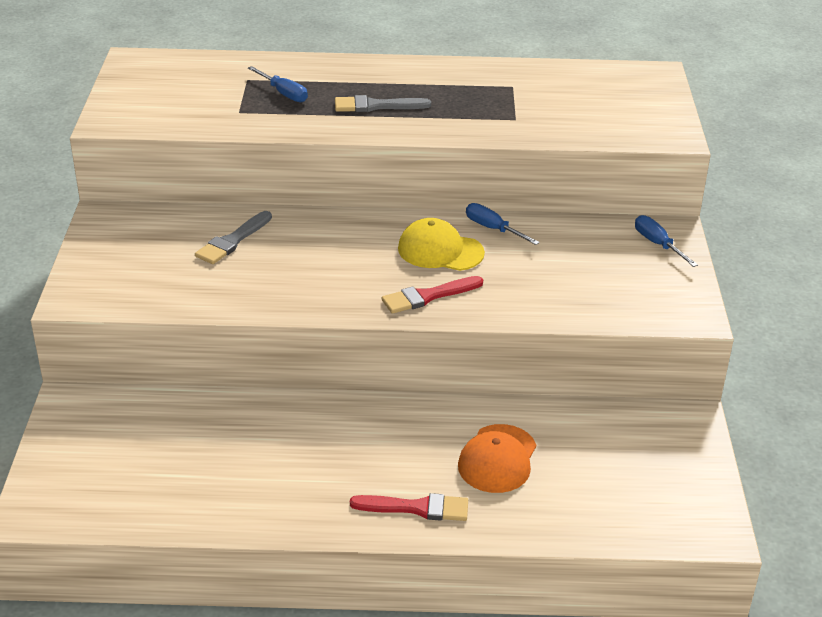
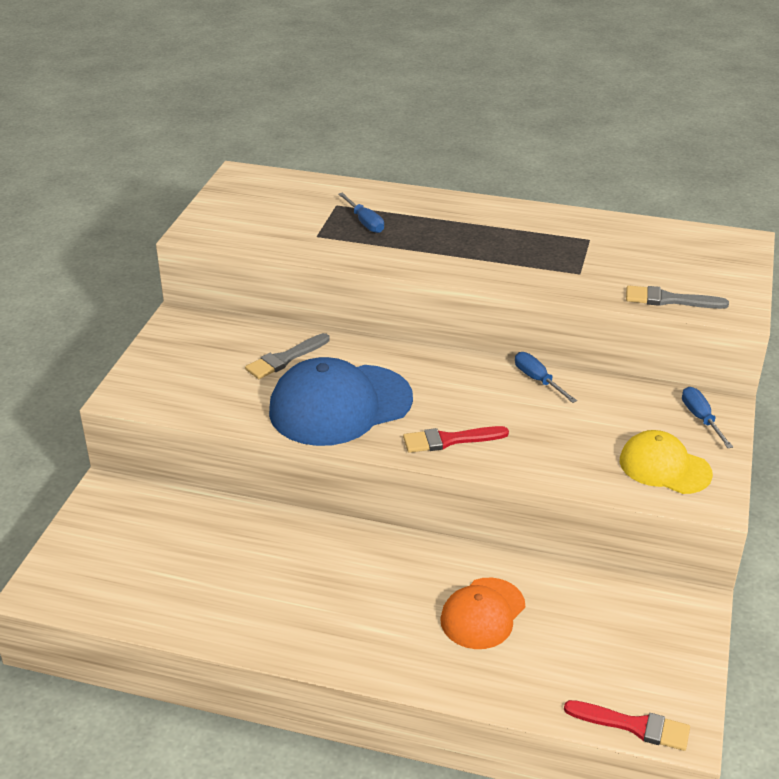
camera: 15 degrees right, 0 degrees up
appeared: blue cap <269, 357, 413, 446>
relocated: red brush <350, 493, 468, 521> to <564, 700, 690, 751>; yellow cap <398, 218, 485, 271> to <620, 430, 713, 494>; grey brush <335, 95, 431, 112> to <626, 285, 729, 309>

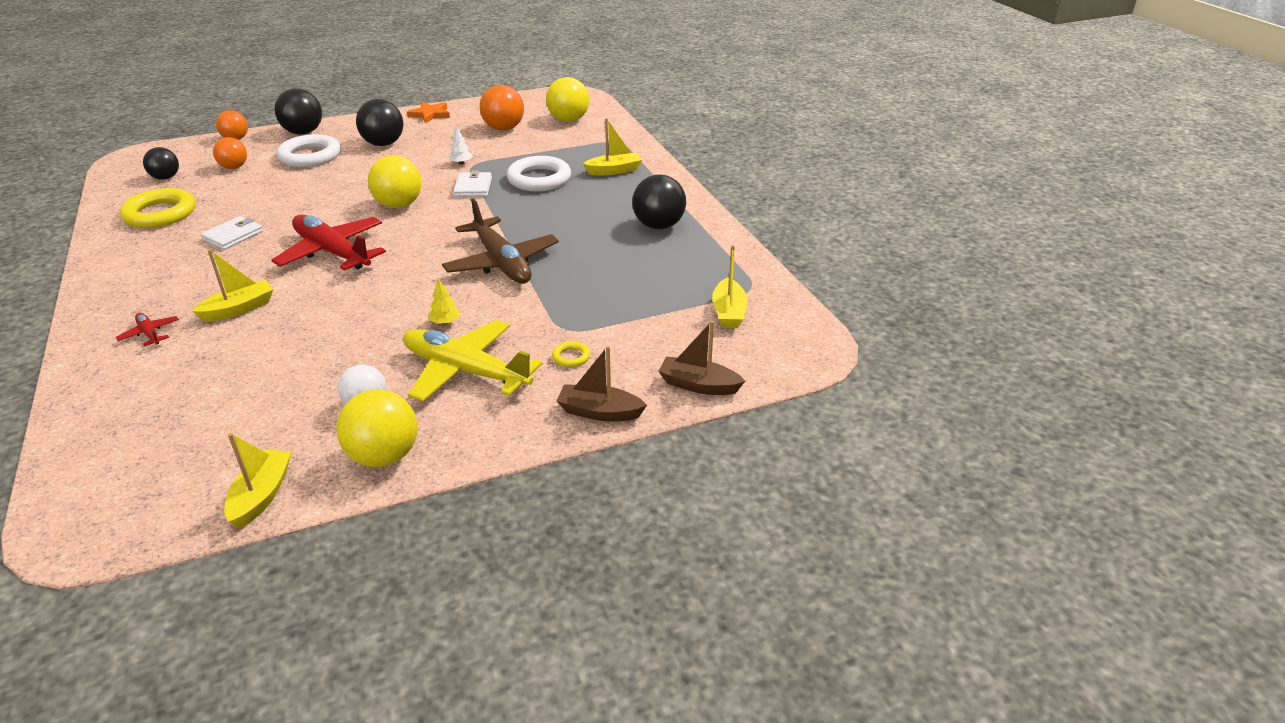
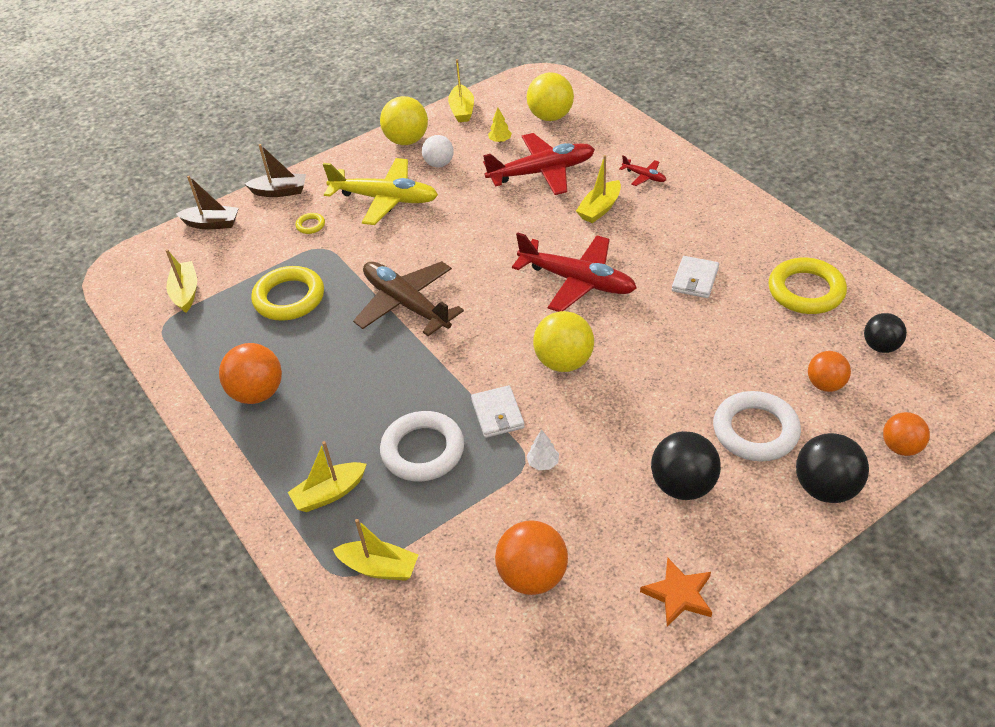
camera: 170 degrees right, 10 degrees up
appeared: yellow ring <251, 266, 324, 321>; yellow boat <333, 519, 418, 581>; red plane <483, 133, 595, 195>
relocated: yellow tree <429, 278, 461, 325> to <488, 108, 512, 143>; yellow ball <546, 77, 589, 122> to <527, 72, 574, 121>
colour: black ball <632, 175, 686, 229> to orange ball <219, 343, 282, 404>

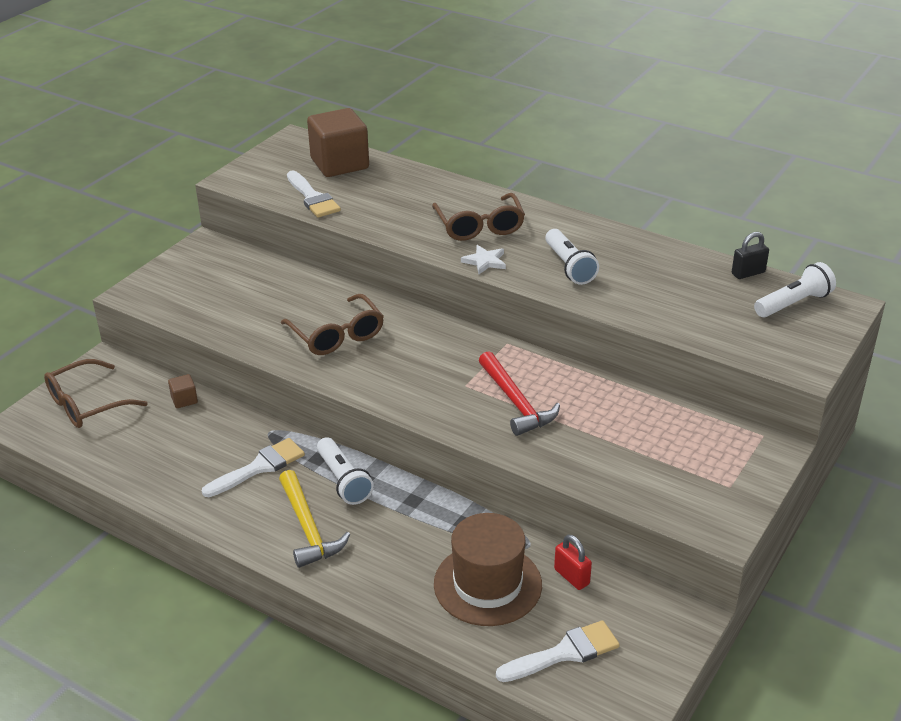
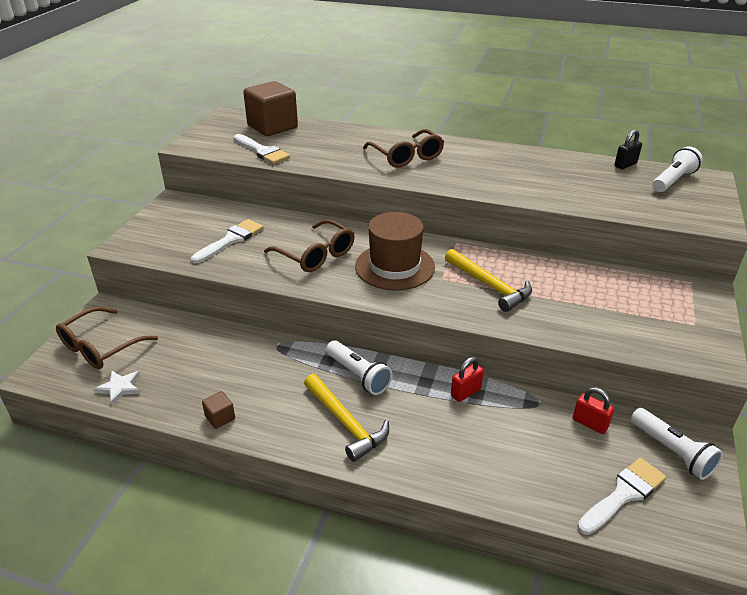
camera: 15 degrees left, 0 degrees up
appeared: red padlock <451, 357, 484, 402>
relocated: white star <461, 245, 506, 274> to <94, 371, 140, 405>; white brush <202, 438, 305, 497> to <191, 219, 264, 263>; brown cube <168, 374, 198, 408> to <202, 391, 235, 429>; brown hat <434, 513, 542, 626> to <355, 212, 435, 290>; white flashlight <545, 229, 599, 285> to <631, 408, 723, 480>
colour: red hammer <479, 351, 560, 436> to yellow hammer <445, 249, 532, 312>

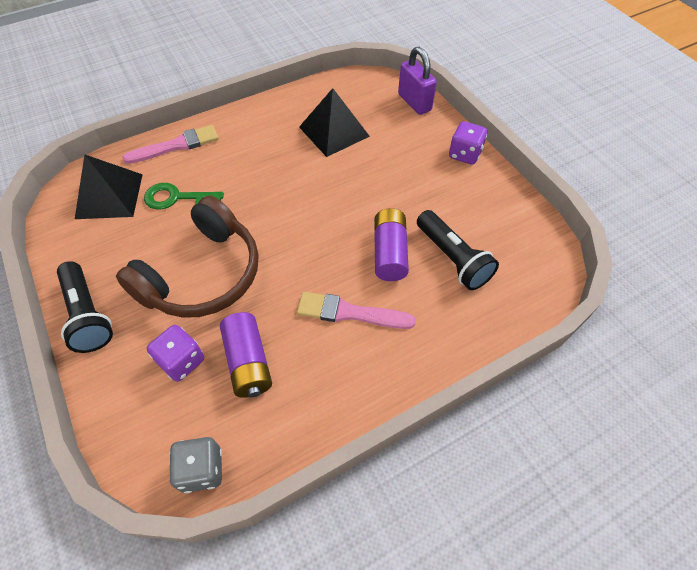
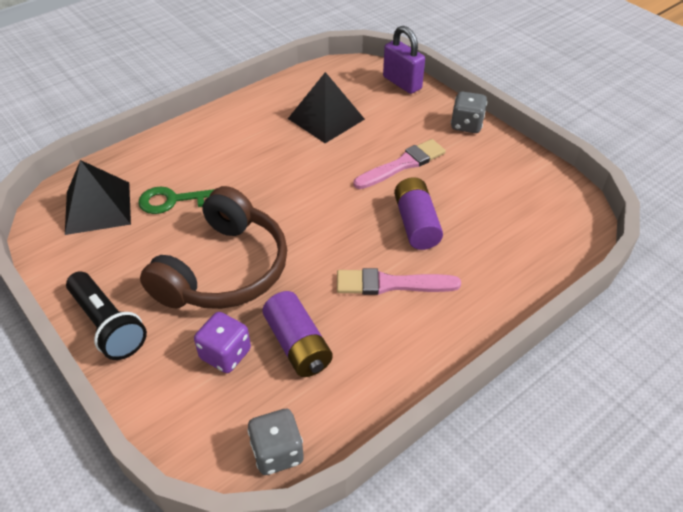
camera: 10 degrees left, 10 degrees down
missing: black flashlight <417, 210, 499, 290>
relocated: pink brush <122, 125, 219, 164> to <353, 139, 446, 189>
colour: purple dice <449, 121, 487, 165> to grey dice <451, 91, 487, 133>

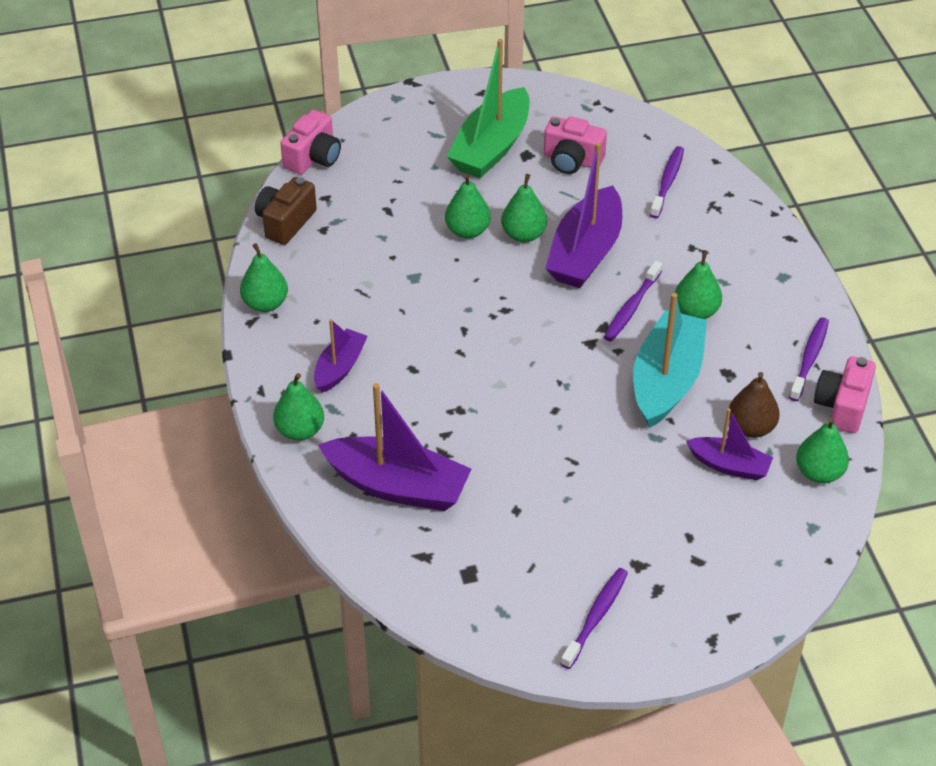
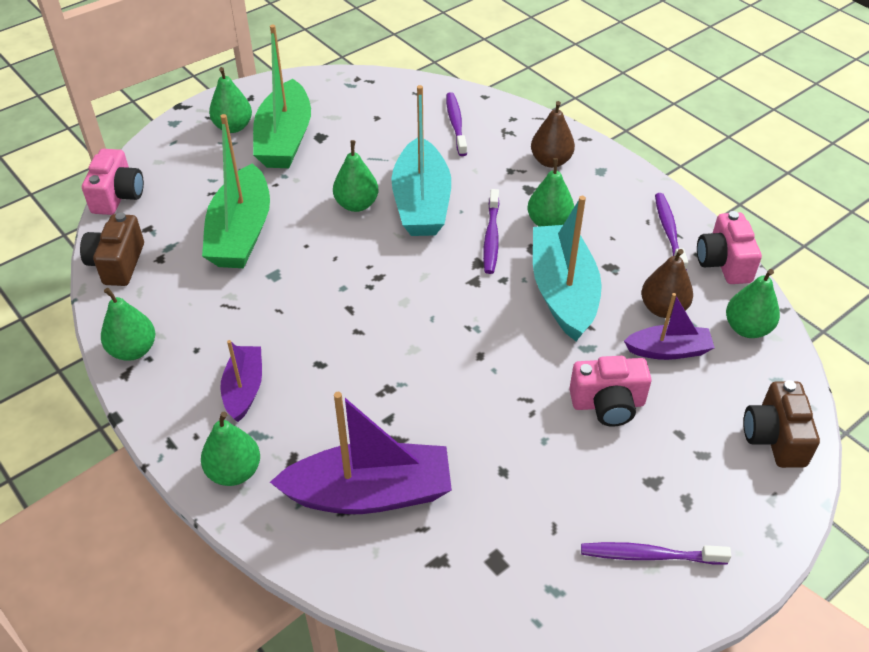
camera: 25 degrees left, 0 degrees up
appeared: green boat <202, 114, 270, 268>; brown pear <531, 101, 575, 168>; brown camera <743, 380, 820, 468>
relocated: green pear <445, 174, 491, 239> to <209, 67, 252, 133>; pink camera <544, 116, 607, 174> to <569, 356, 652, 427>
colour: purple boat <545, 142, 622, 288> to turquoise boat <391, 85, 451, 236>
spun: purple toothbrush <561, 568, 628, 669> = <581, 542, 732, 565> 90 degrees counterclockwise

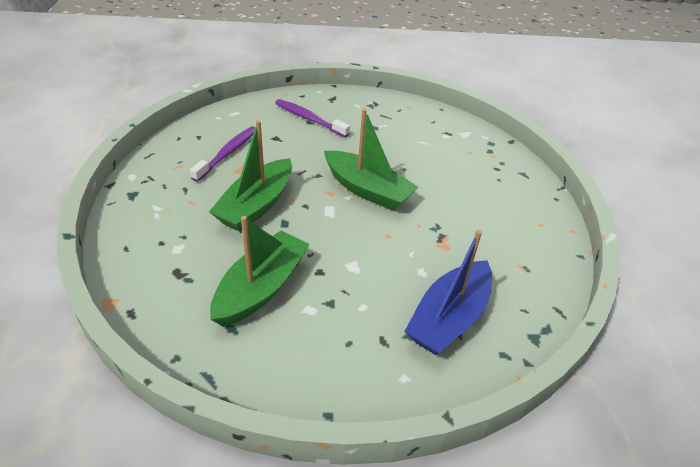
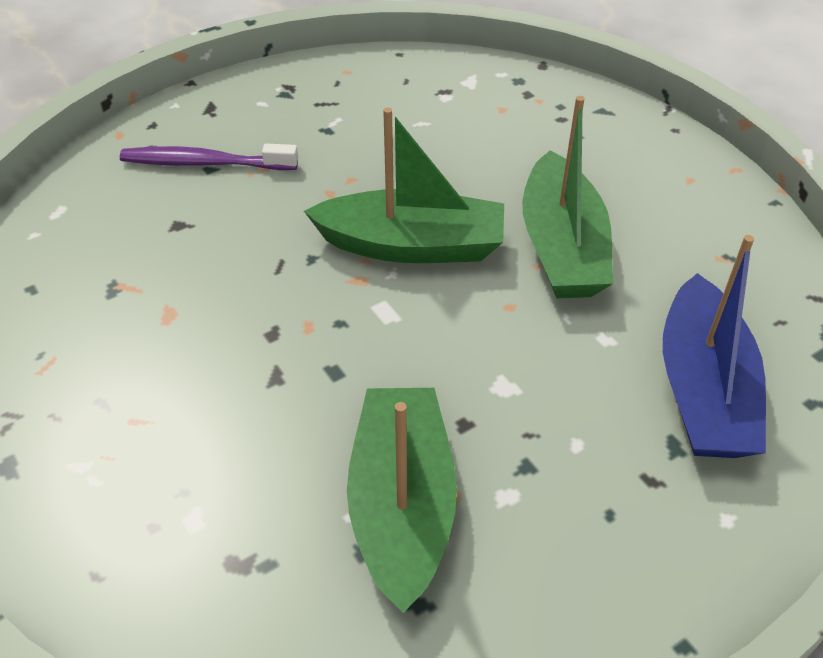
camera: 30 degrees left, 5 degrees up
missing: purple toothbrush <190, 126, 255, 182>
relocated: green boat <209, 120, 292, 232> to <522, 96, 613, 299>

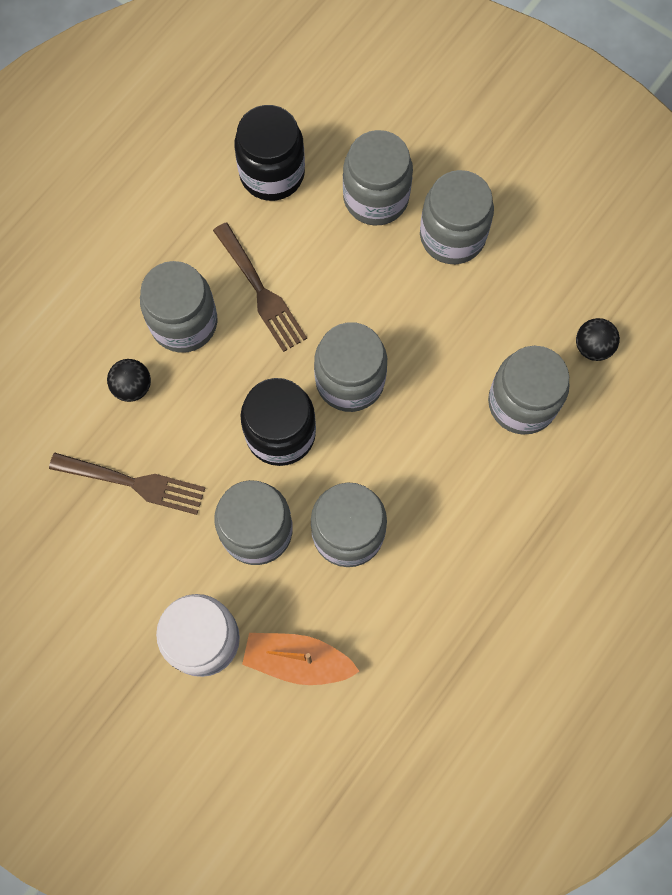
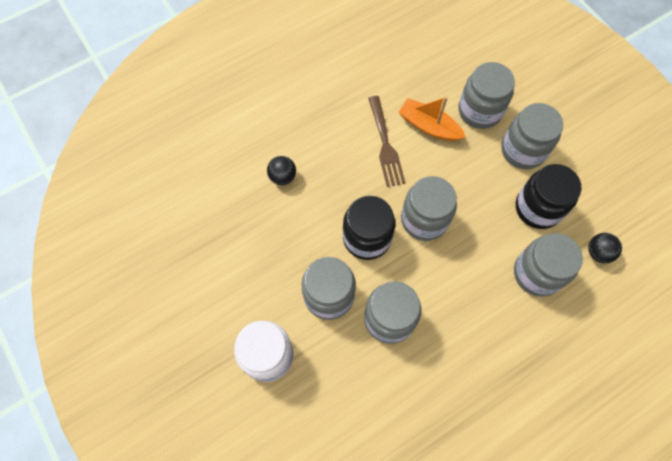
camera: 20 degrees right, 5 degrees down
missing: brown fork <49, 453, 205, 515>; grey jar <140, 261, 217, 353>
relocated: orange boat <242, 633, 360, 685> to <398, 96, 466, 141>; black jar <234, 105, 305, 201> to <516, 164, 582, 229>

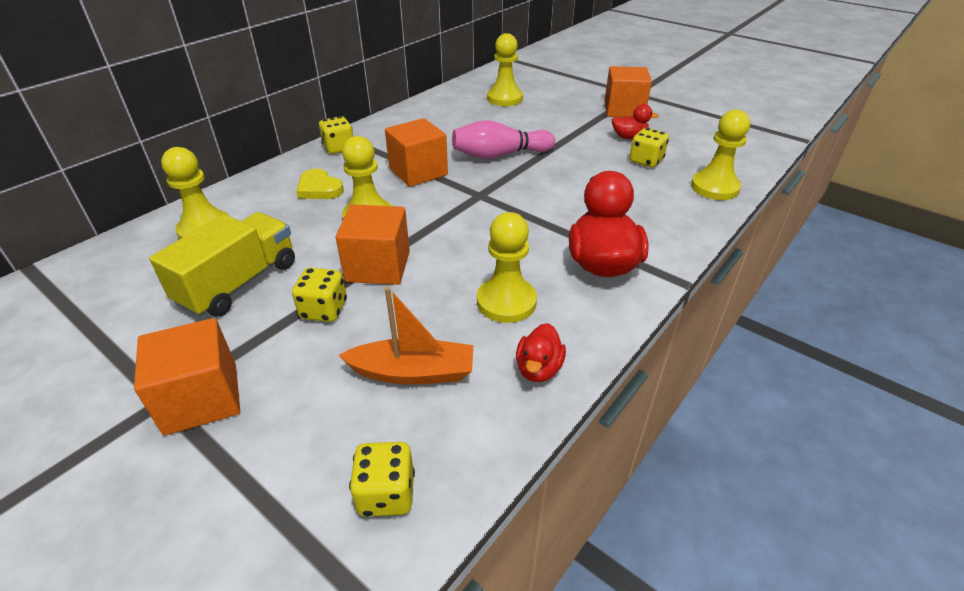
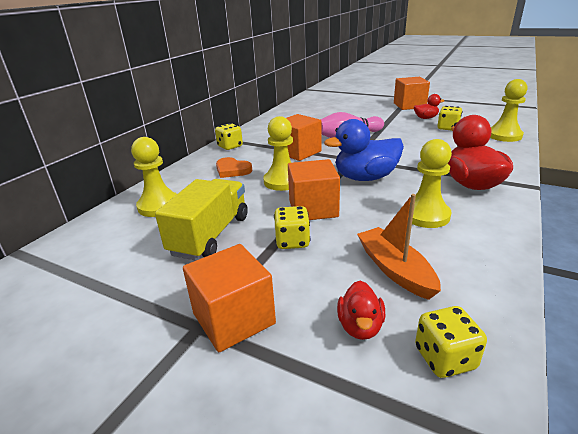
camera: 10 degrees left, 10 degrees down
missing: yellow pawn <487, 33, 523, 106>
appeared: blue duck <324, 119, 404, 181>
relocated: red duck <516, 323, 566, 382> to <337, 281, 385, 340>
colour: yellow heart <296, 169, 344, 199> to orange heart <216, 157, 252, 178>
spun: orange boat <338, 287, 473, 384> = <357, 194, 441, 300> 105 degrees counterclockwise

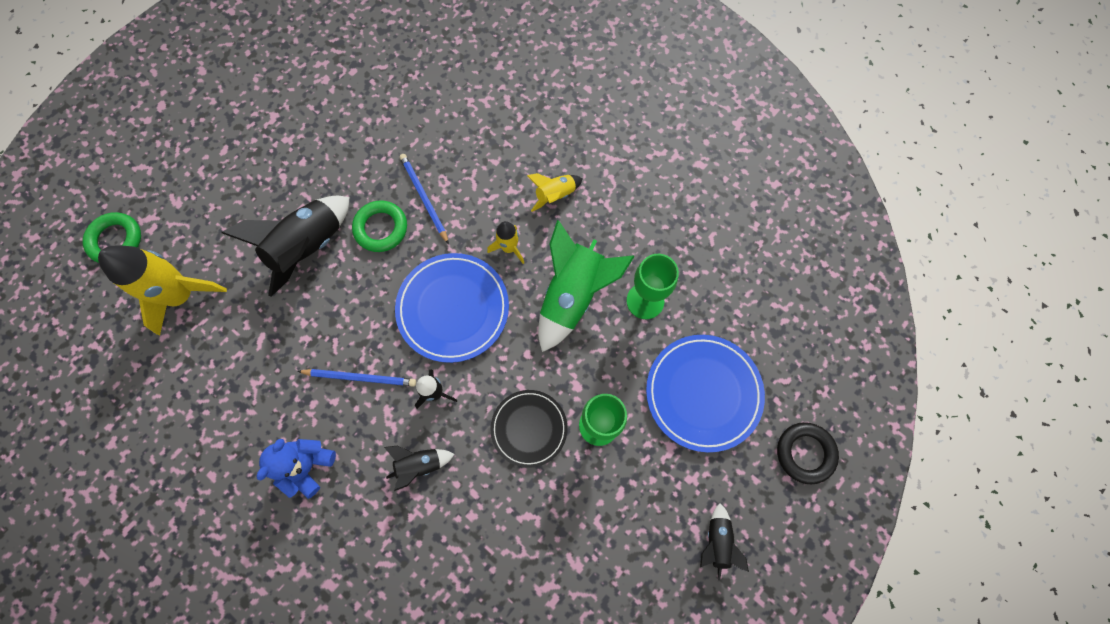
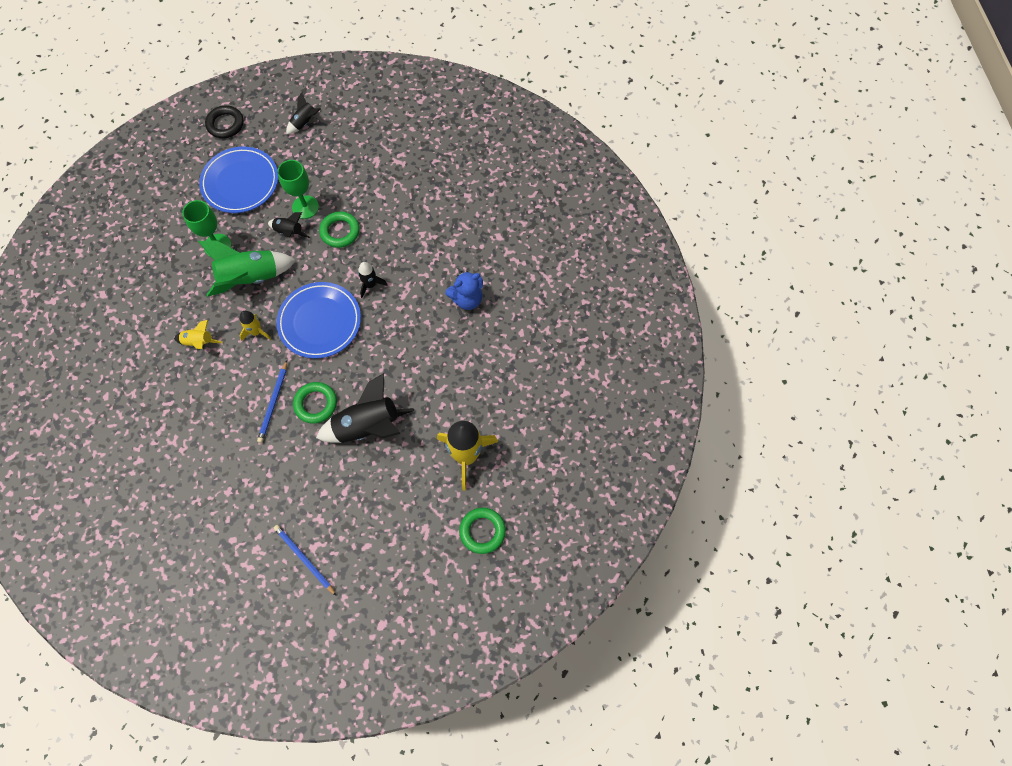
camera: 140 degrees left, 5 degrees down
relocated: black rocket <384, 446, 455, 491> to <268, 212, 310, 238>; blue pencil <298, 369, 416, 387> to <274, 525, 336, 596>
exchanged: black plate <490, 390, 568, 468> to green ring <319, 211, 360, 248>

